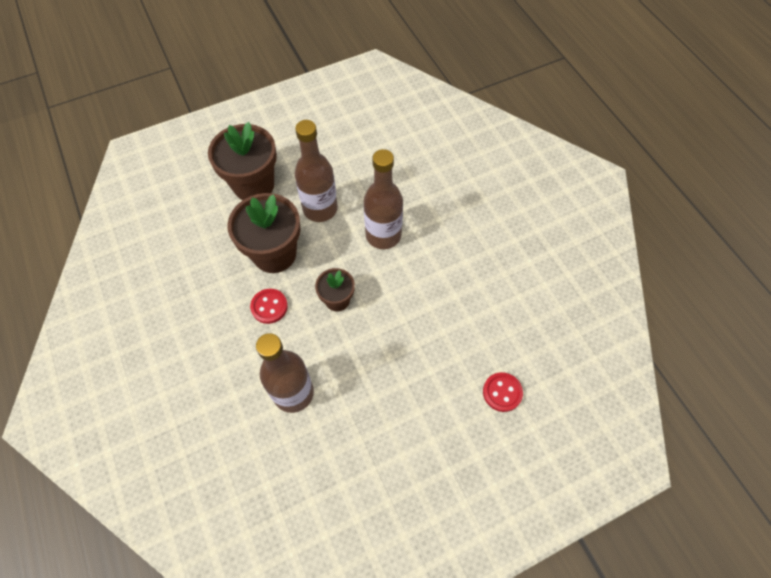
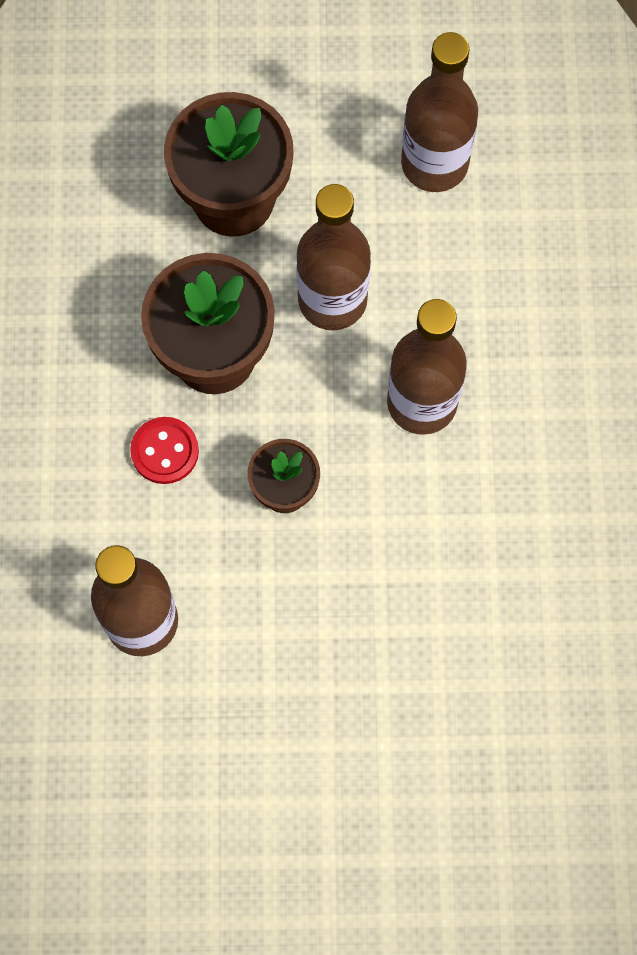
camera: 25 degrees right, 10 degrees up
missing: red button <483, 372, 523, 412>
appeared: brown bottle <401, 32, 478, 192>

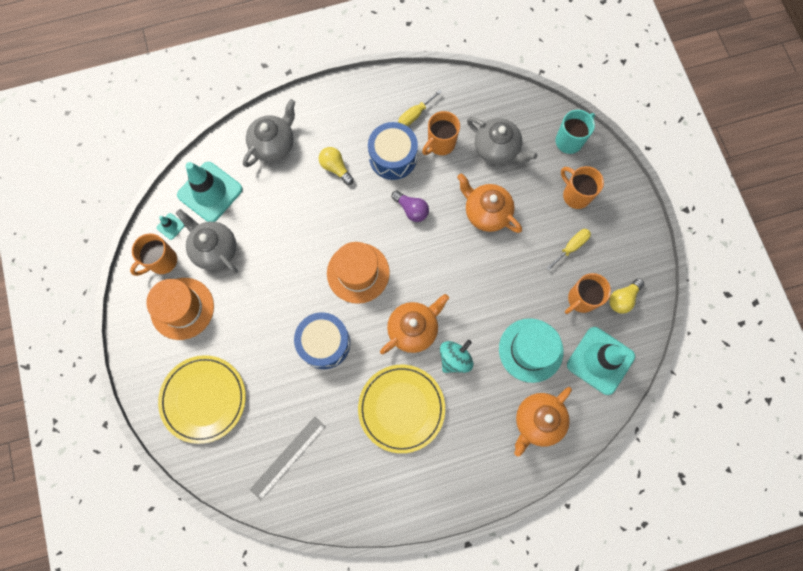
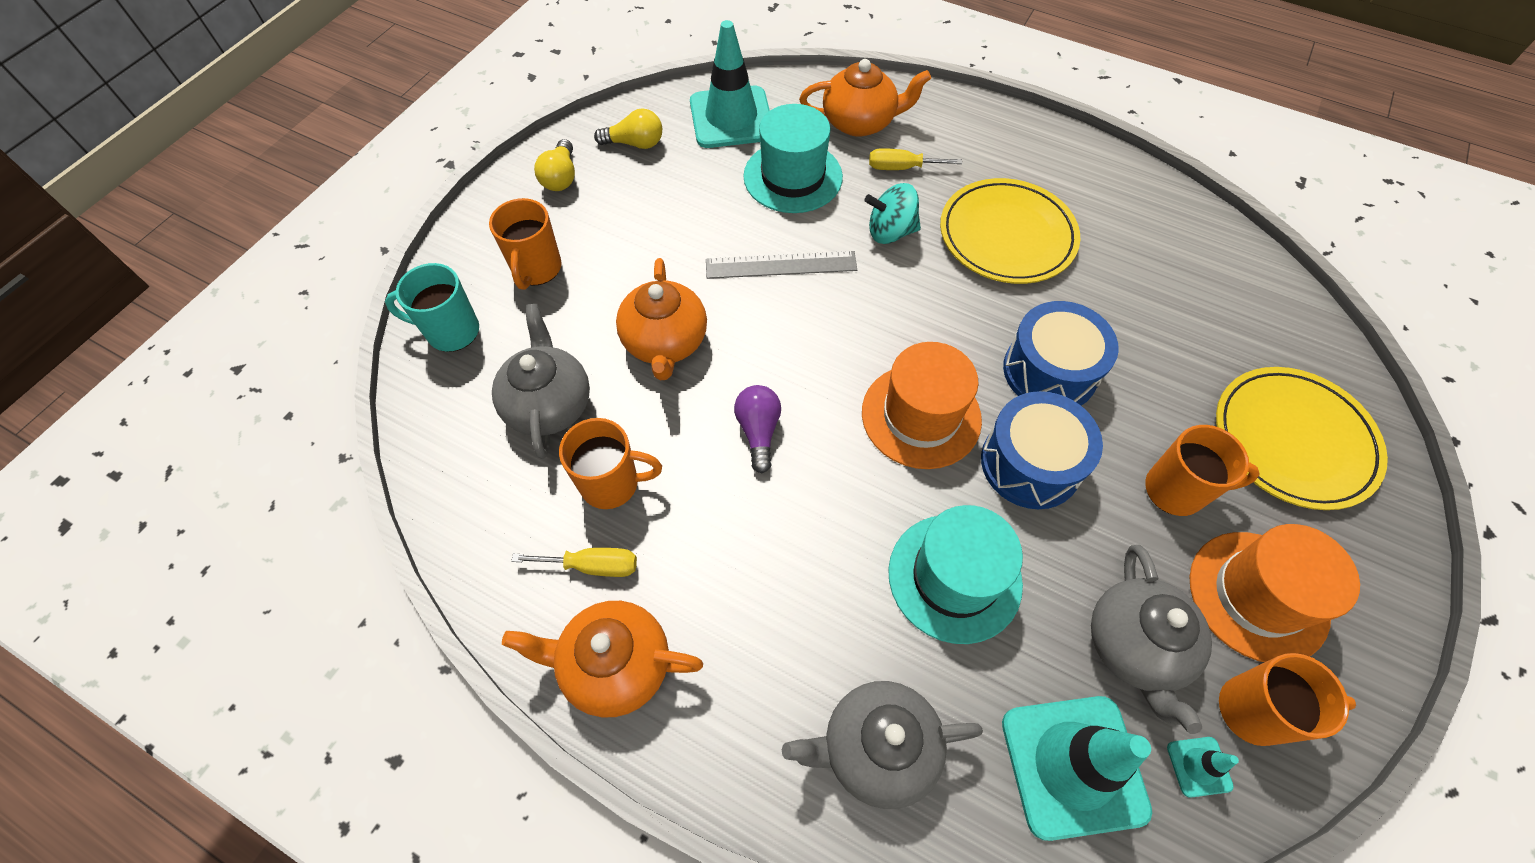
camera: 135 degrees left, 15 degrees down
appeared: turquoise hat <888, 505, 1023, 644>
relocated: orange teapot <380, 294, 449, 354> to <502, 601, 703, 717>; yellow light bulb <319, 147, 354, 185> to <534, 139, 575, 191>; grey ruler <250, 416, 326, 500> to <706, 251, 857, 279>; yellow screwdriver <546, 229, 591, 270> to <869, 148, 962, 170>; blue drum <368, 122, 418, 180> to <981, 391, 1103, 509>; orange mug <565, 273, 611, 314> to <1145, 425, 1260, 516>

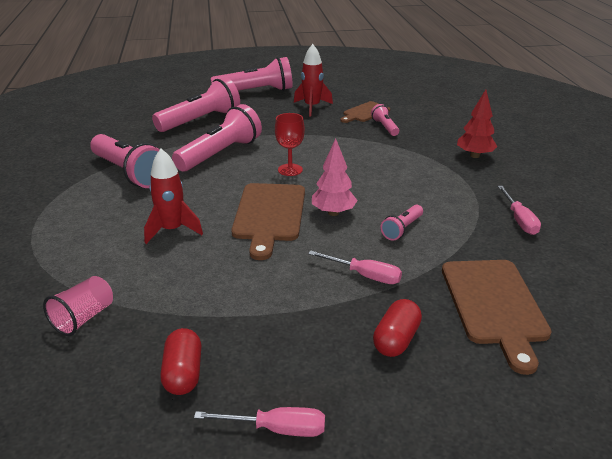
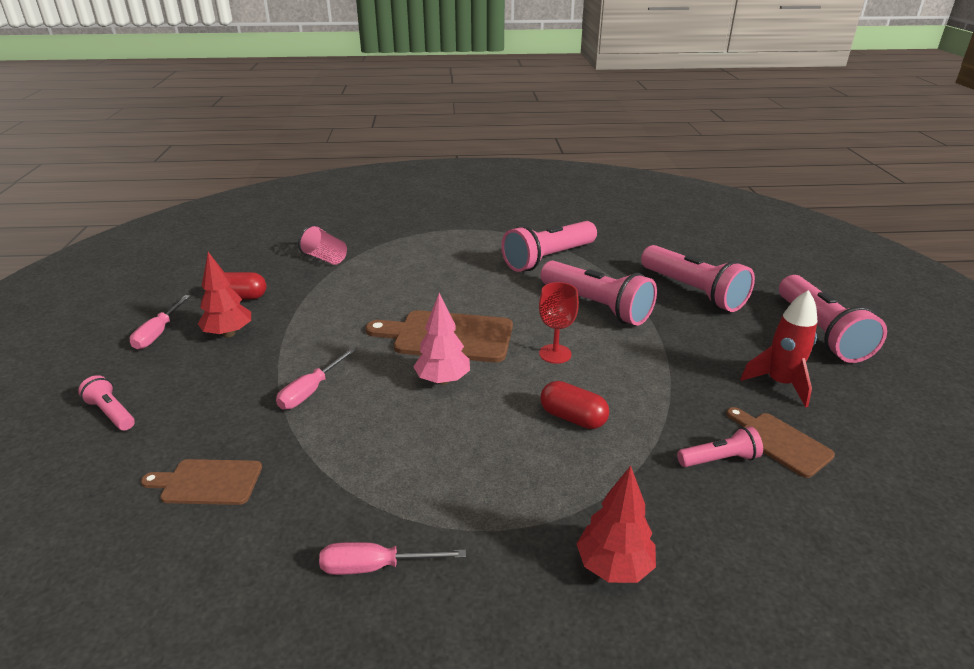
camera: 95 degrees right, 0 degrees up
missing: red rocket <144, 149, 203, 244>
appeared: red tree <198, 252, 251, 337>
relocated: pink flashlight <381, 205, 423, 241> to <78, 375, 135, 430>; red capsule <373, 299, 422, 357> to <540, 381, 609, 429>
size: brown cutting board <442, 260, 552, 375> = <141, 459, 262, 505> x0.59

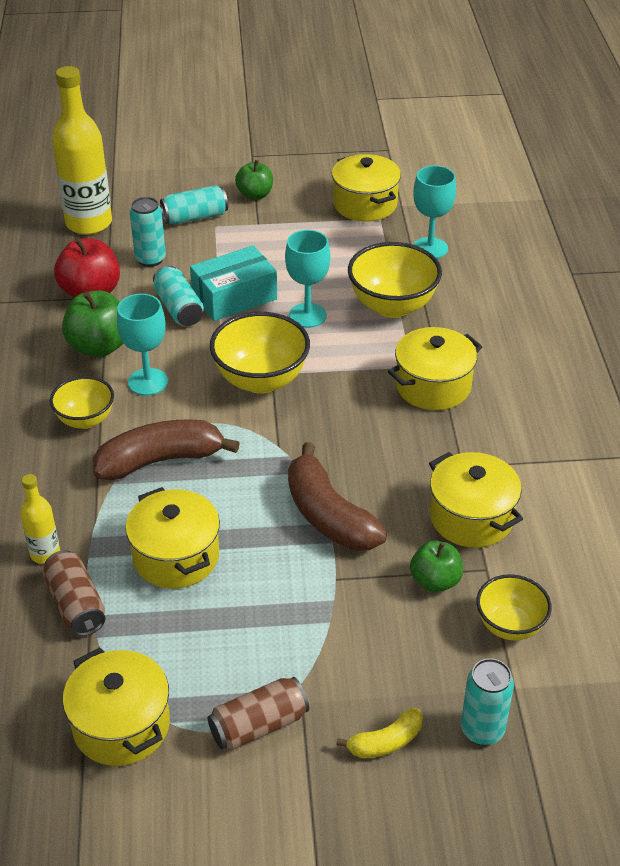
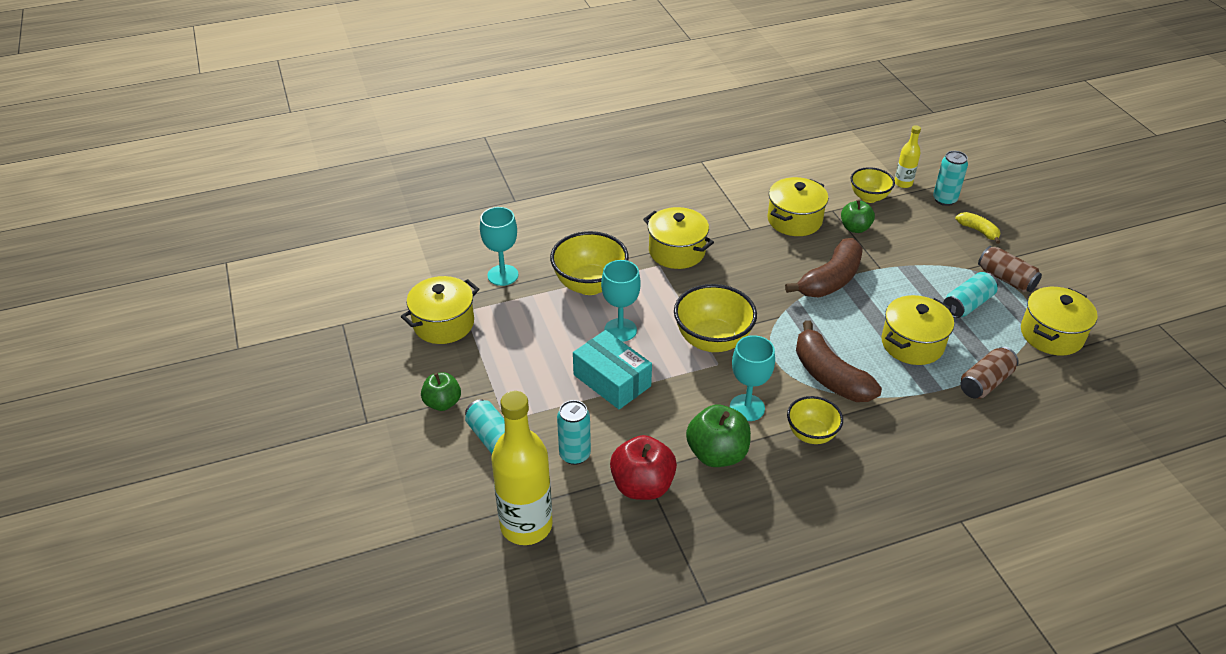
camera: 105 degrees left, 0 degrees up
relocated: yellow bottle <20, 474, 60, 564> to <895, 125, 921, 188>; turquoise can <153, 265, 204, 326> to <943, 272, 998, 318>

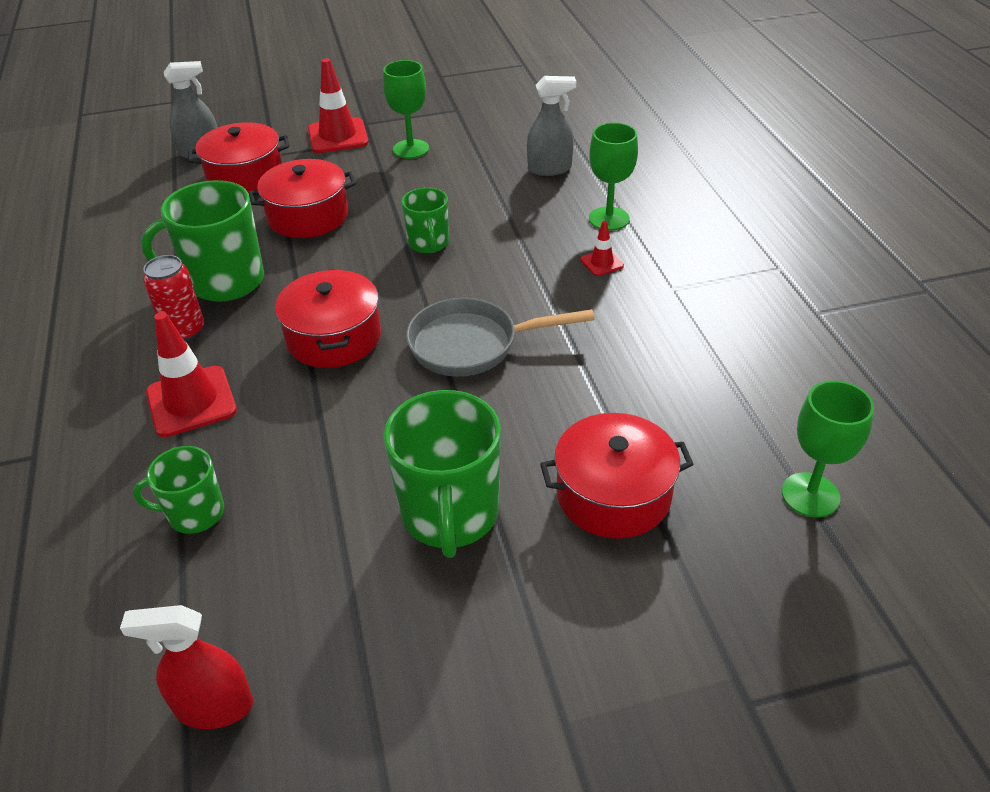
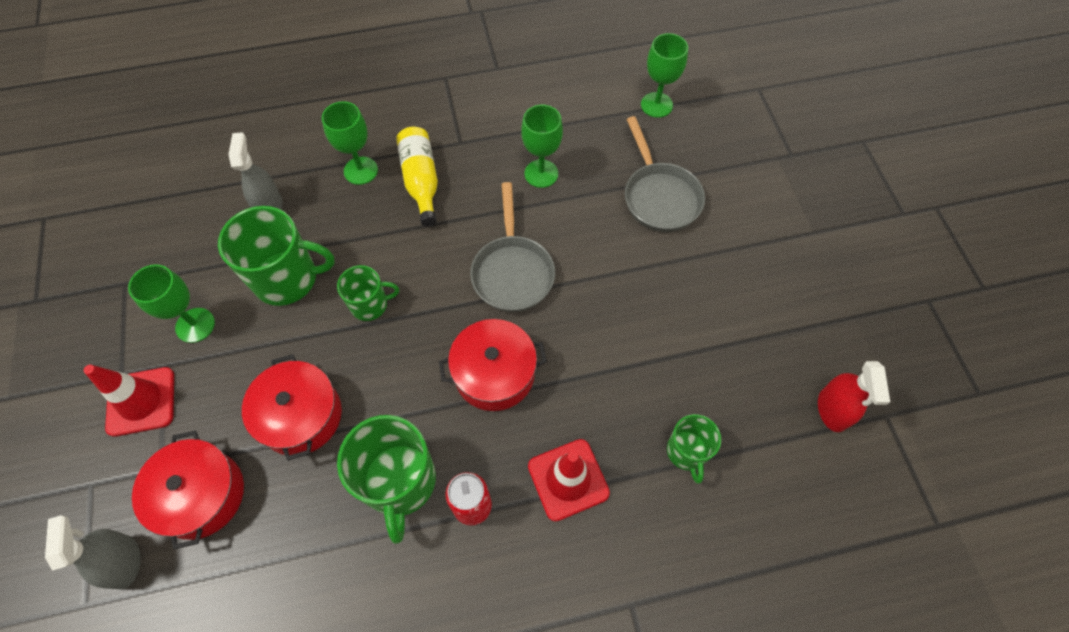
camera: 90 degrees left, 20 degrees up
appeared: green goblet <521, 105, 563, 188>
relocated: green mug <384, 390, 501, 558> to <218, 206, 335, 306>
exchanged: red traffic cone <580, 221, 624, 276> to yellow bottle <396, 127, 438, 226>; red pot <540, 413, 694, 539> to grey pan <625, 116, 705, 232>

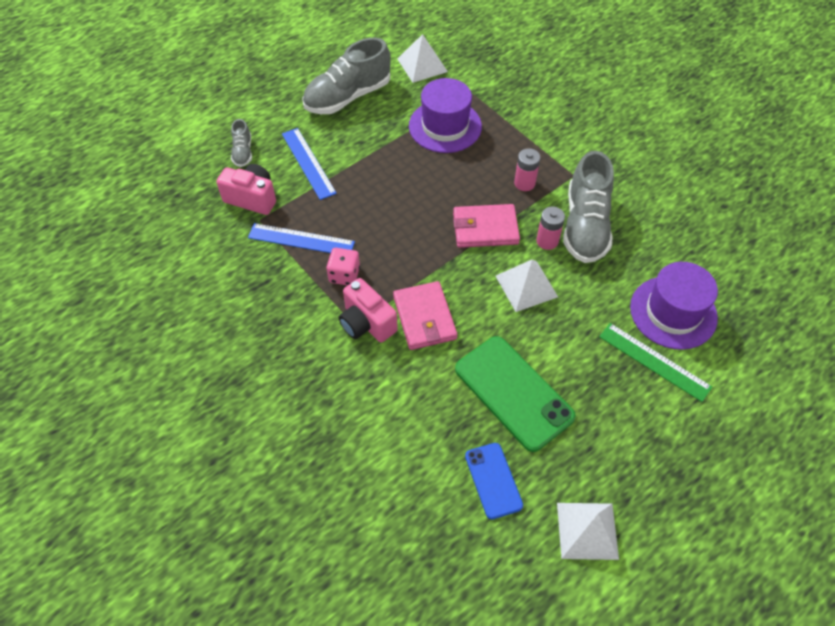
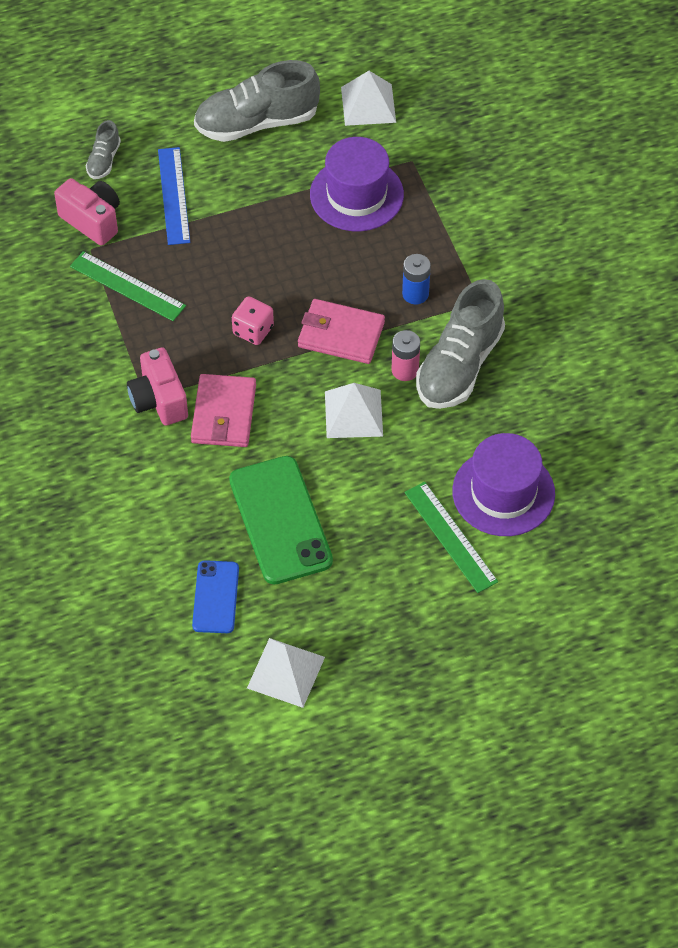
camera: 20 degrees right, 0 degrees up
relocated: pink dice <326, 248, 360, 286> to <232, 296, 274, 345>
colour: blue ruler <248, 223, 355, 253> to green ruler <70, 251, 186, 321>; pink battery <514, 148, 540, 191> to blue battery <402, 254, 431, 304>

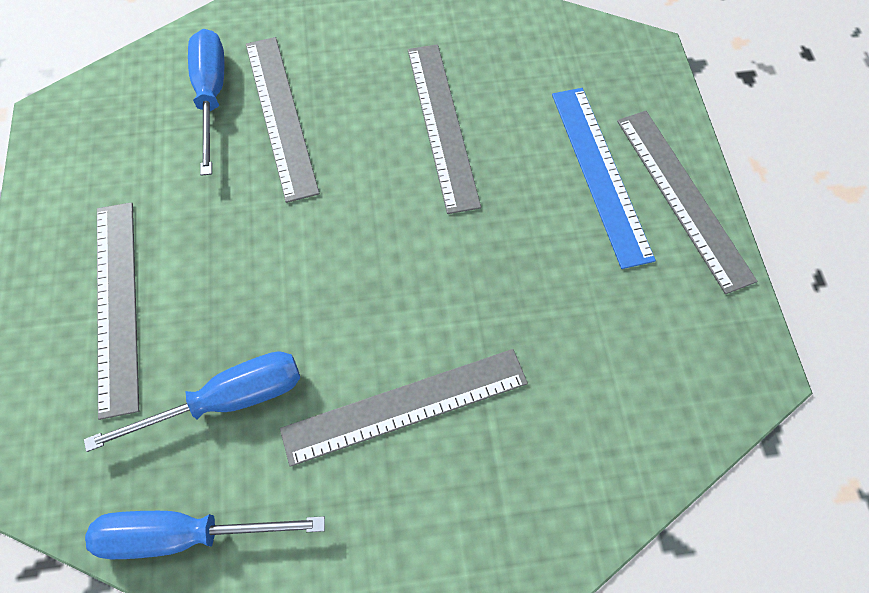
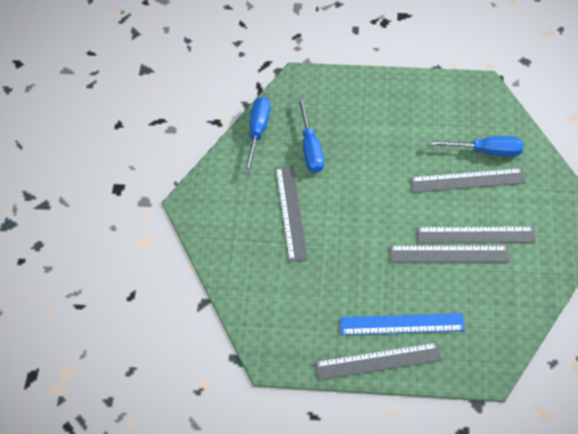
camera: 105 degrees right, 10 degrees down
relocated: grey ruler <97, 202, 139, 420> to <417, 227, 536, 244>

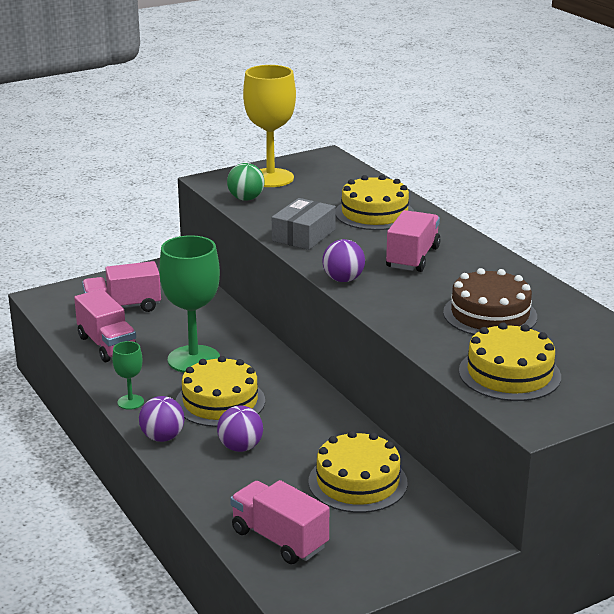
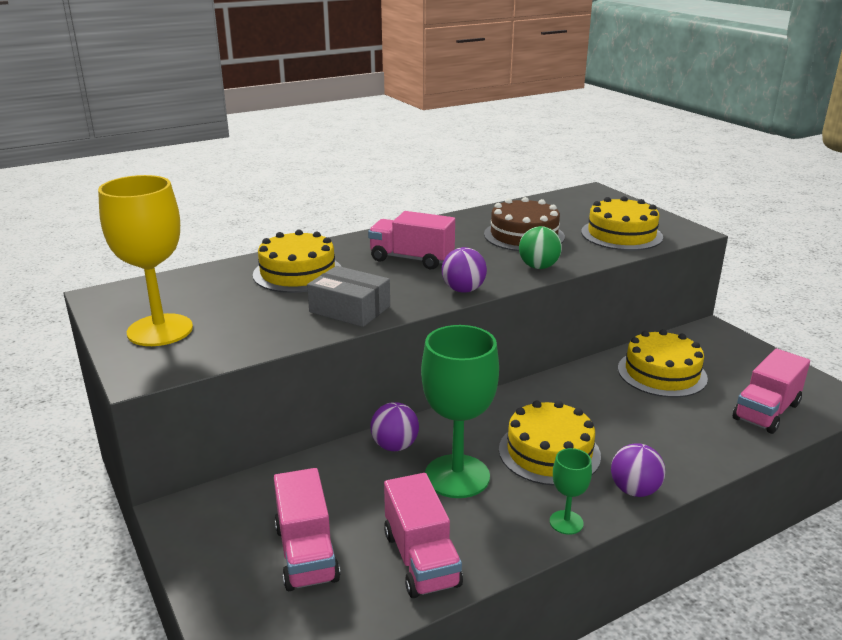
camera: 90 degrees left, 0 degrees up
relocated: purple ball <217, 406, 263, 452> to <371, 402, 419, 451>; green ball <227, 163, 264, 201> to <519, 226, 562, 269>
spun: pink truck <74, 289, 137, 362> = <384, 473, 463, 598> 105 degrees clockwise

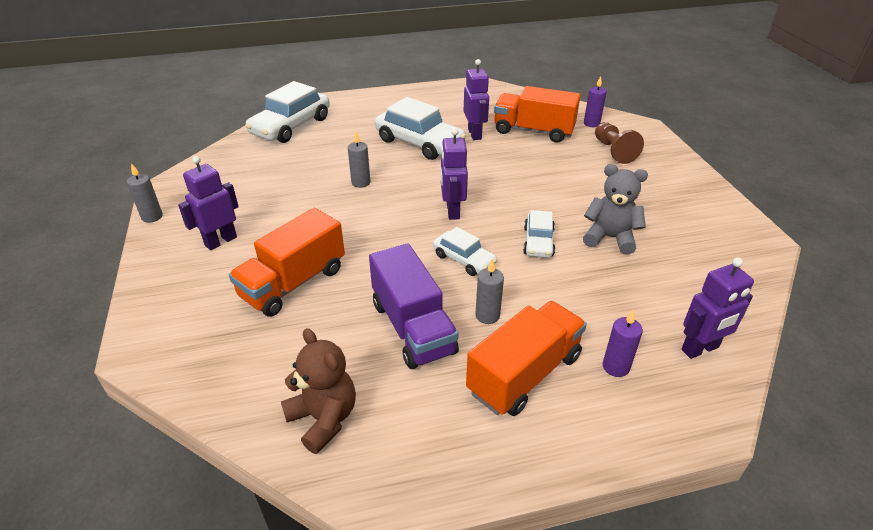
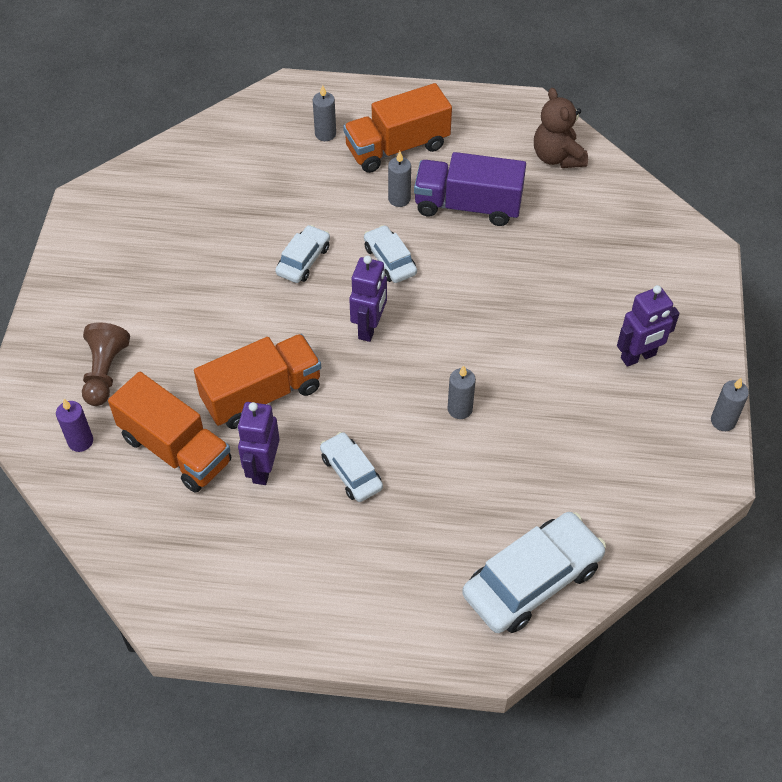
camera: 160 degrees left, 15 degrees up
missing: grey teddy bear <583, 164, 648, 254>; purple robot <681, 257, 754, 359>
relocated: orange truck <229, 208, 345, 317> to <194, 334, 321, 429>
colour: purple candle <603, 309, 643, 377> to grey candle <313, 85, 336, 141>
spun: purple truck <369, 243, 459, 369> = <414, 152, 526, 226> 75 degrees counterclockwise
size: white car <375, 97, 466, 160> = <320, 432, 383, 502> x0.55

